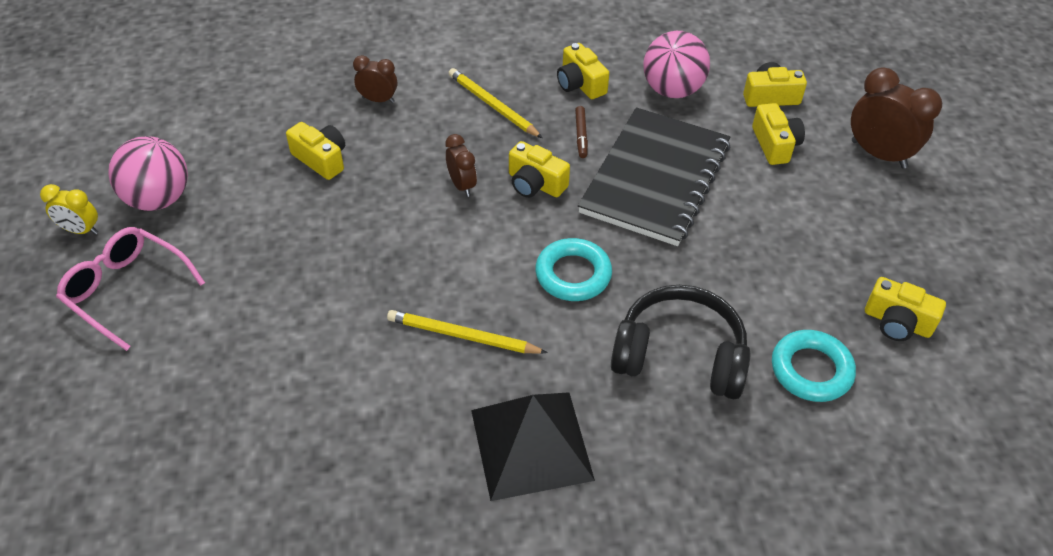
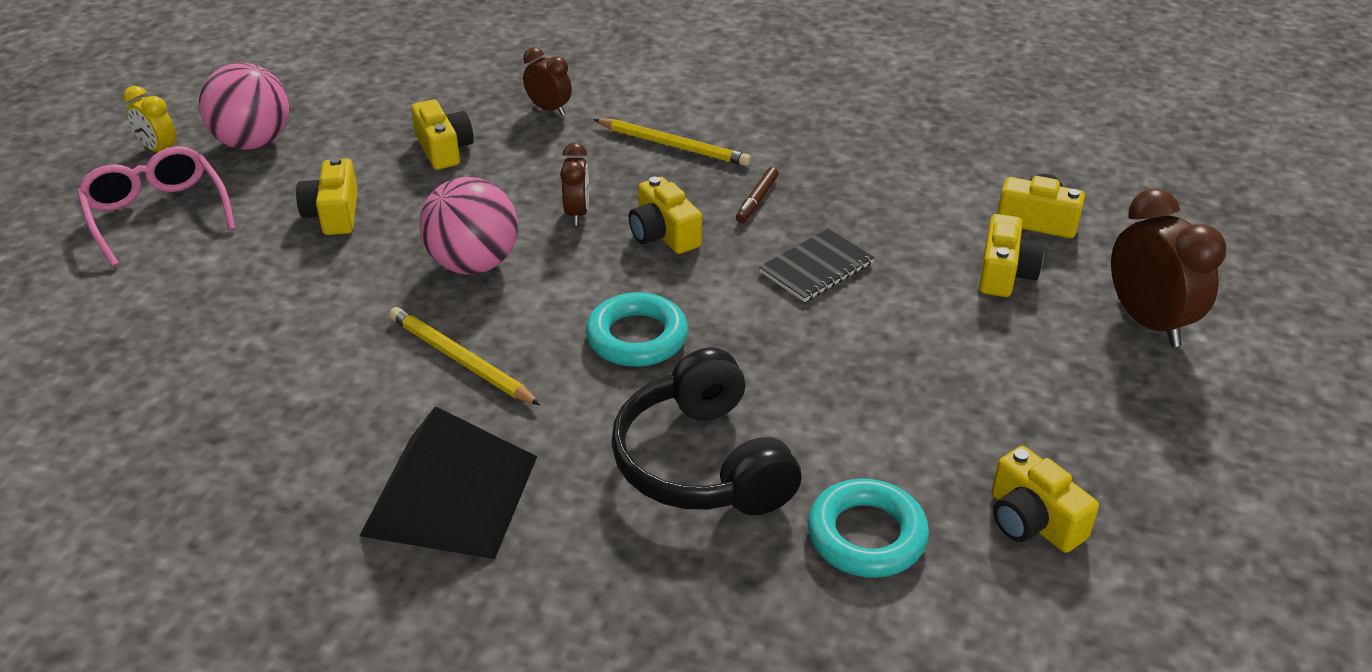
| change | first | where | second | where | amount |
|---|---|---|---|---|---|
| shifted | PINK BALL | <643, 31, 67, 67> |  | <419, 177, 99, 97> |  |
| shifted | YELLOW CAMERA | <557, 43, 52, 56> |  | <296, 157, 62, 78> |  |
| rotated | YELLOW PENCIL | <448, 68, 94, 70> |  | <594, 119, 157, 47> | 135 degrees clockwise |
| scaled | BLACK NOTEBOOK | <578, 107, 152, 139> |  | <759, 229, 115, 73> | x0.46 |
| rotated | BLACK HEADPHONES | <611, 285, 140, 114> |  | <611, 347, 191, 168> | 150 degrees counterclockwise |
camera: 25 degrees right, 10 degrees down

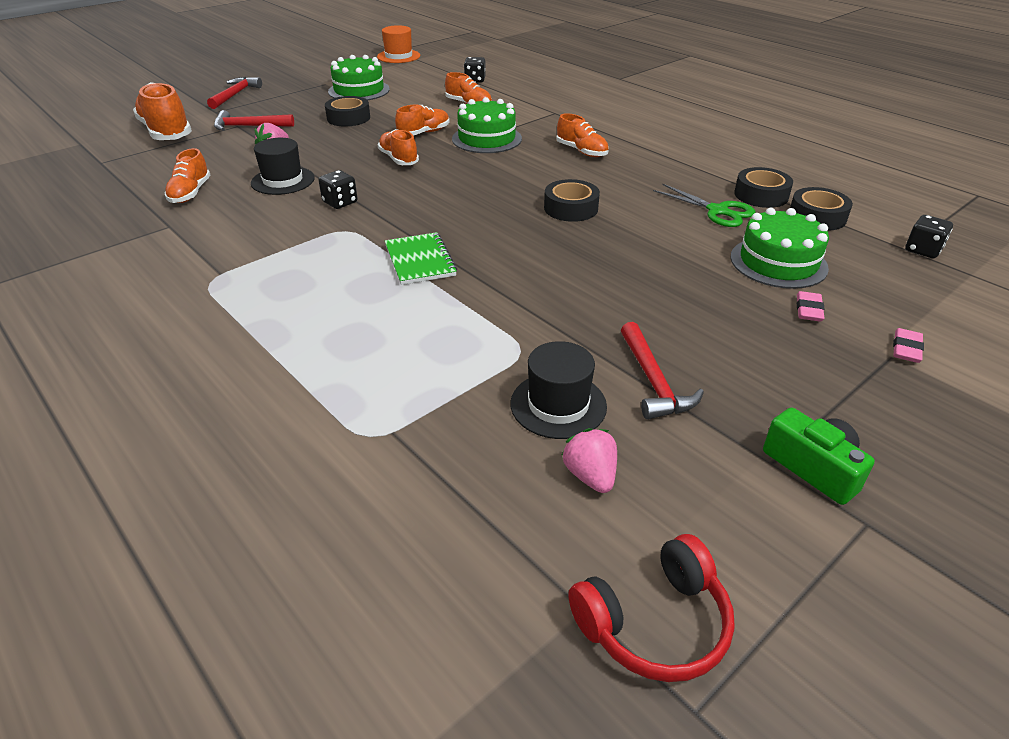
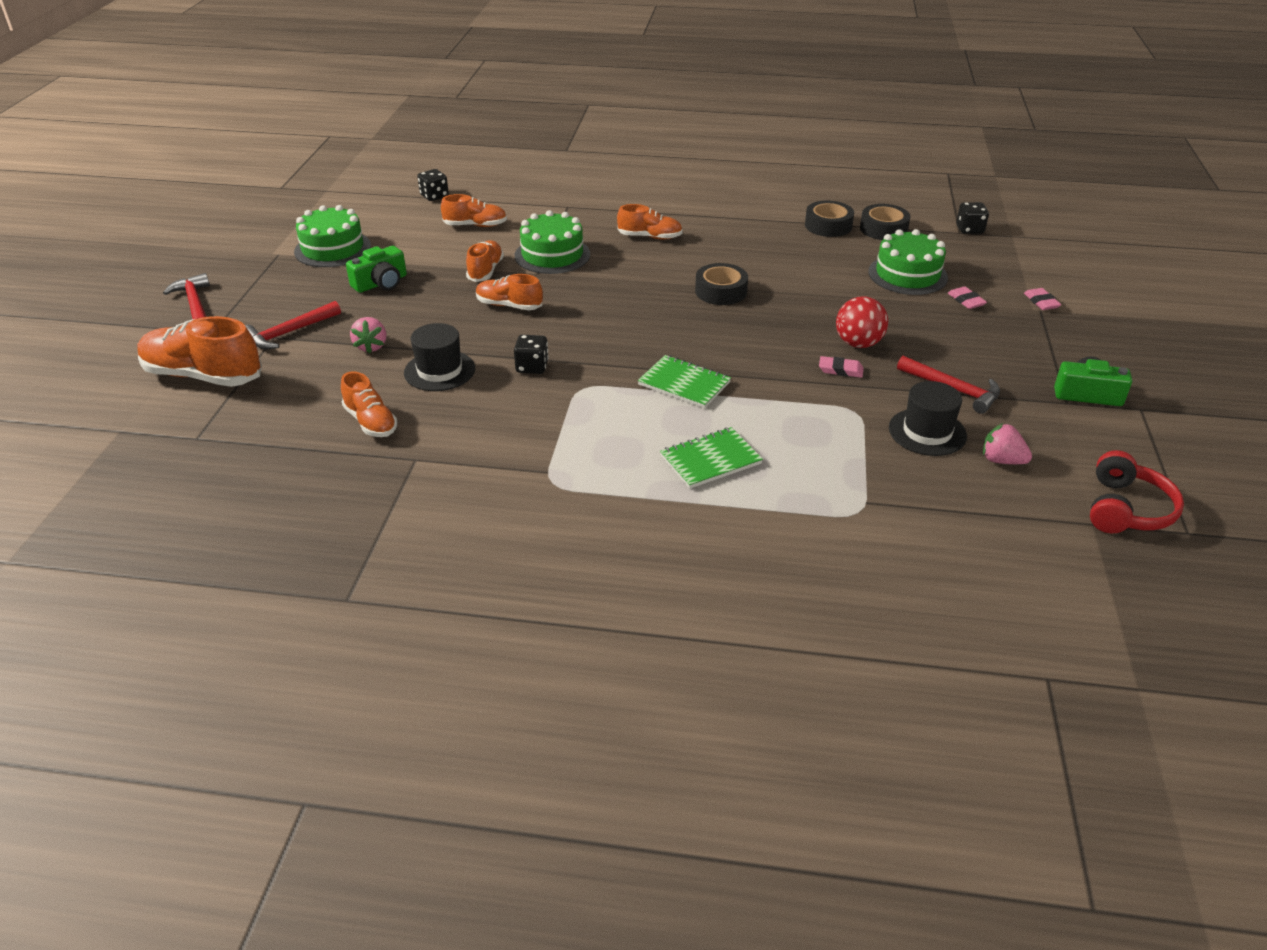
| change | first | where | second | where | amount |
|---|---|---|---|---|---|
| gone | ORANGE HAT | <377, 25, 43, 38> |  |  |  |
| swapped | BLACK TAPE | <325, 96, 45, 30> | GREEN CAMERA | <346, 246, 61, 47> |  |
| gone | GREEN SCISSORS | <653, 183, 103, 44> |  |  |  |
| new |  |  | RED BALL | <836, 296, 52, 52> |  |
| new |  |  | PINK ERASER | <819, 356, 45, 22> |  |
| new |  |  | GREEN NOTEBOOK | <660, 427, 103, 62> |  |
camera: 40 degrees left, 0 degrees up

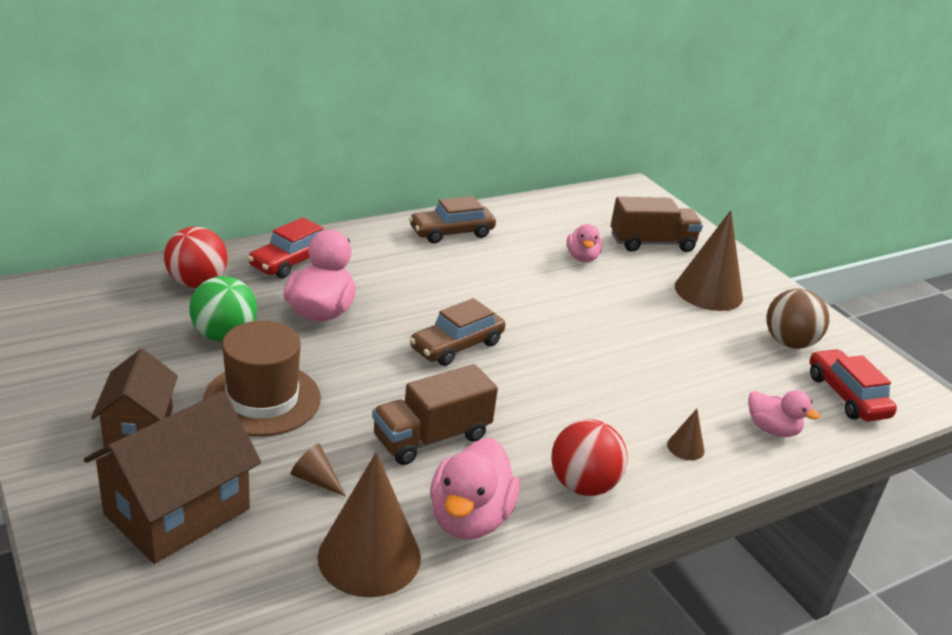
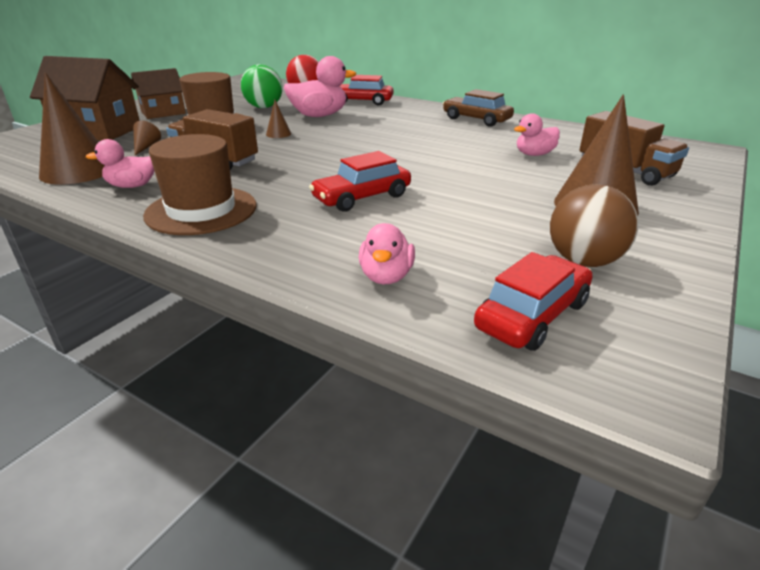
| change | first | where | second | where | amount |
|---|---|---|---|---|---|
| gone | BROWN CAR | <409, 298, 96, 68> |  |  |  |
| shifted | BROWN CONE | <667, 409, 37, 51> |  | <266, 100, 25, 38> |  |
| swapped | RED BALL | <552, 419, 76, 77> | BROWN HAT | <143, 134, 113, 101> |  |
| scaled | PINK DUCK | <430, 438, 90, 102> |  | <86, 139, 68, 49> | x0.61 |
| new |  |  | RED CAR | <309, 151, 102, 61> |  |
camera: 65 degrees right, 0 degrees up

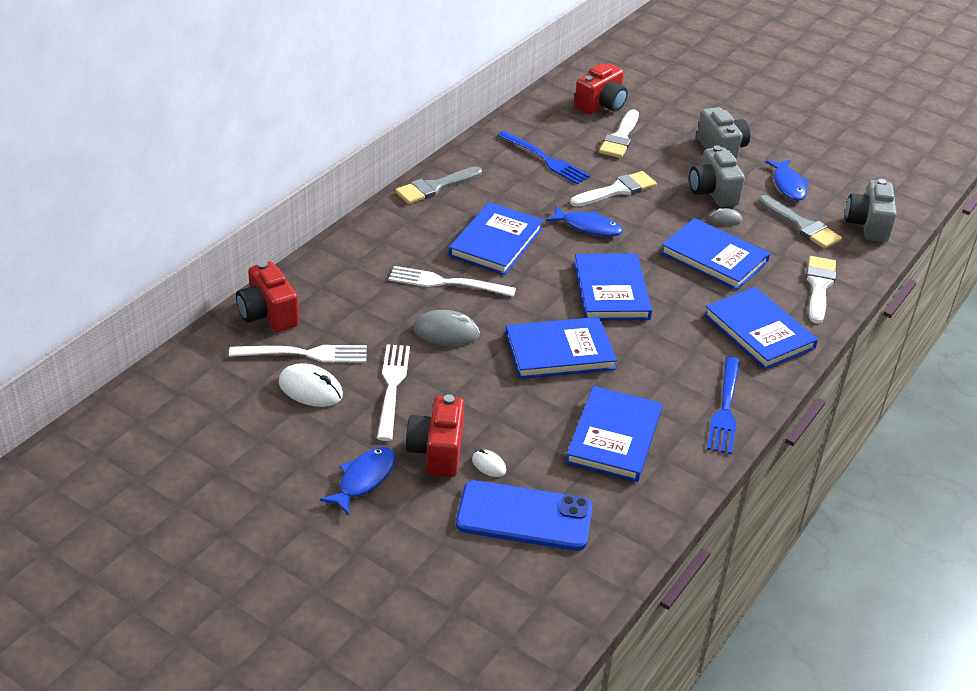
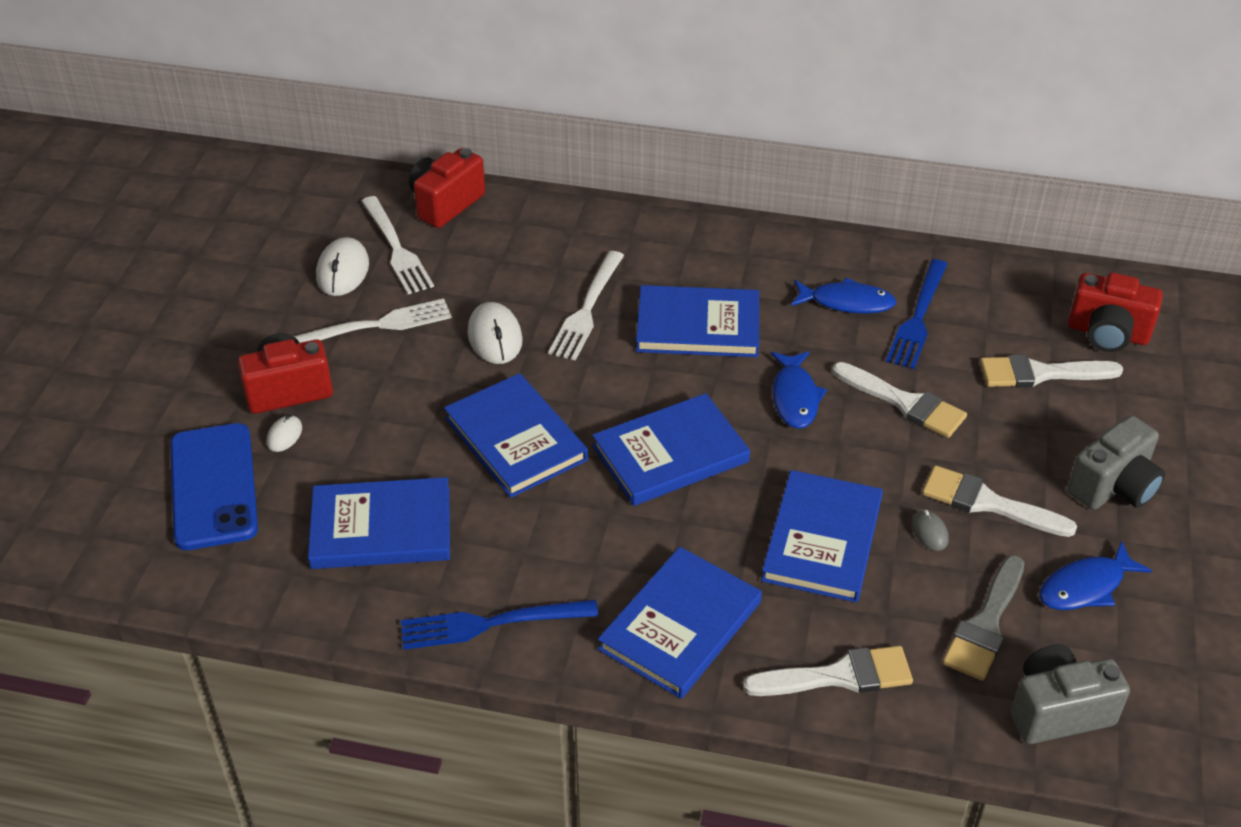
| change | first | where | second | where | amount |
|---|---|---|---|---|---|
| swapped | GREY CAMERA | <689, 145, 56, 62> | WHITE BRUSH | <922, 465, 155, 72> |  |
| gone | GREY BRUSH | <395, 166, 87, 38> |  |  |  |
| rotated | WHITE FORK | <389, 266, 127, 31> |  | <548, 251, 76, 110> | 150 degrees counterclockwise |
| repainted | GREY MOUSE | <413, 310, 67, 36> | WHITE MOUSE | <468, 302, 54, 62> |  |
| shifted | BLUE FISH | <320, 447, 75, 69> |  | <791, 278, 105, 36> |  |
camera: 70 degrees right, 5 degrees up

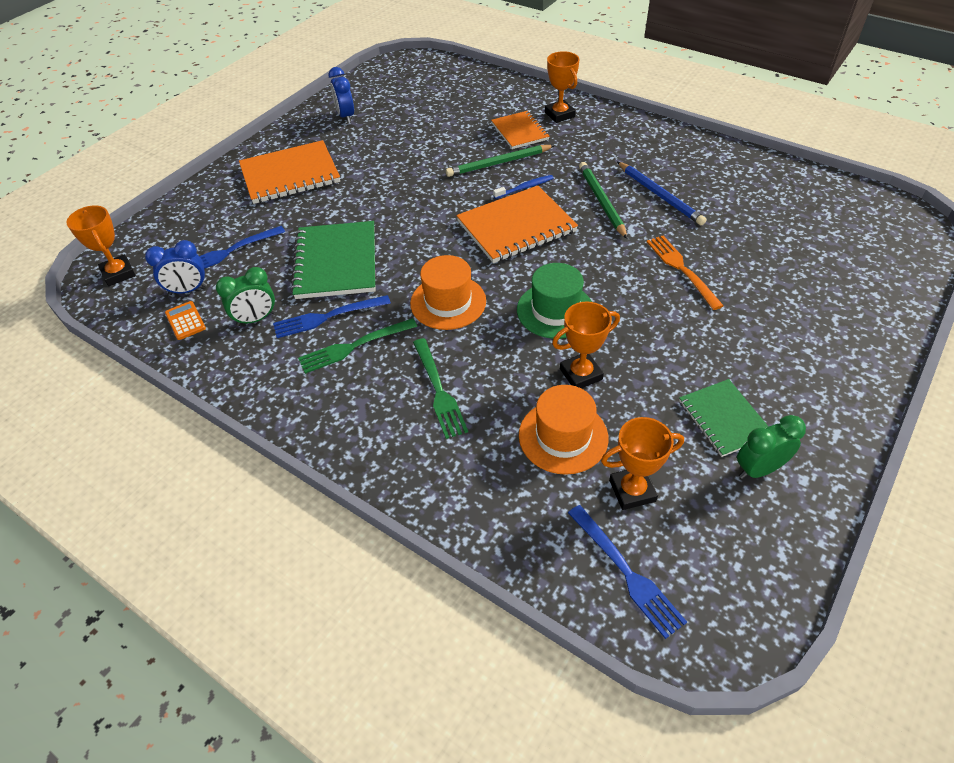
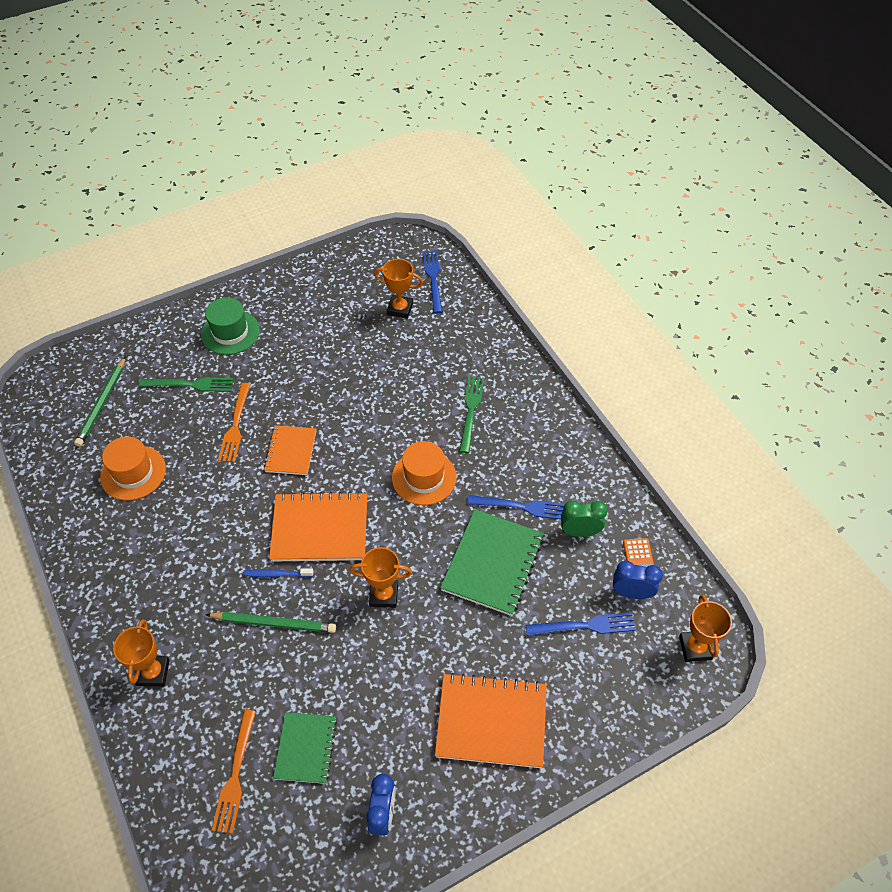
| change | first | where | second | where | amount |
|---|---|---|---|---|---|
| shifted | ORANGE NOTEBOOK | <491, 111, 59, 38> |  | <264, 425, 52, 50> |  |
| shifted | GREEN PENCIL | <579, 162, 48, 77> |  | <74, 356, 52, 91> |  |
| gone | BLUE PENCIL | <617, 162, 89, 63> |  |  |  |
| shifted | GREEN HAT | <517, 263, 75, 76> |  | <201, 297, 59, 58> |  |
| shifted | ORANGE TROPHY | <552, 301, 68, 87> |  | <350, 547, 62, 61> |  |
| shifted | GREEN FORK | <298, 318, 119, 56> |  | <139, 378, 94, 14> |  |
| shifted | GREEN NOTEBOOK | <679, 379, 90, 78> |  | <273, 712, 64, 72> |  |
| shifted | ORANGE HAT | <519, 385, 89, 90> |  | <100, 437, 66, 63> |  |
| gone | GREEN CLOCK | <737, 415, 69, 64> |  |  |  |
| new |  |  | ORANGE FORK | <211, 710, 45, 124> |  |
camera: 155 degrees left, 5 degrees up

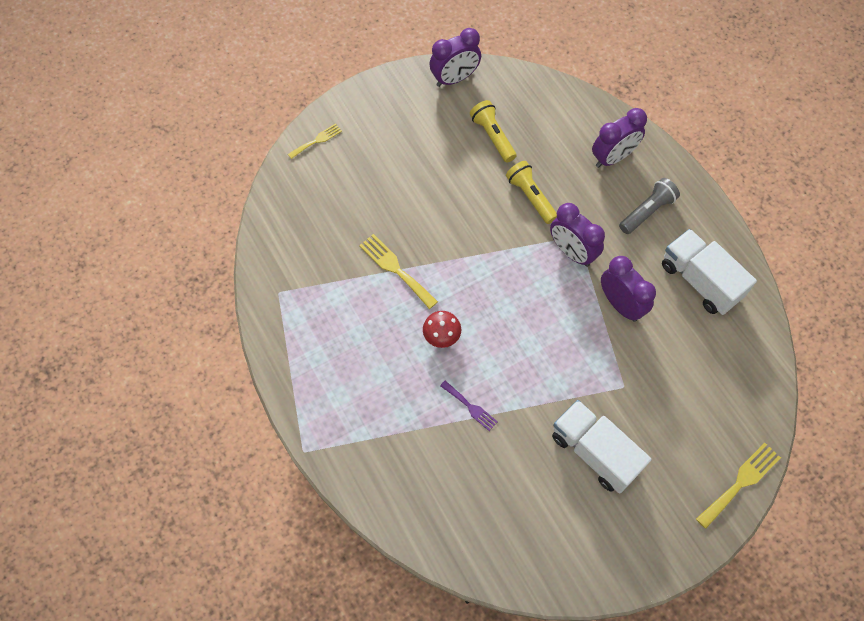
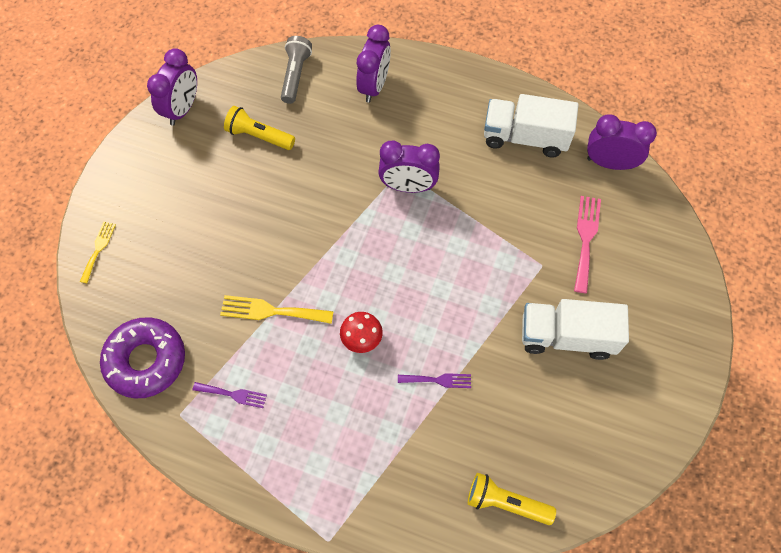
| change | first | where | second | where | amount |
|---|---|---|---|---|---|
| shifted | YELLOW FLASHLIGHT | <506, 161, 51, 63> |  | <468, 473, 88, 52> |  |
| shifted | GREY FLASHLIGHT | <619, 178, 61, 56> |  | <281, 36, 31, 68> |  |
| shifted | PURPLE CLOCK | <601, 256, 55, 66> |  | <587, 114, 70, 56> |  |
| gone | YELLOW FORK | <696, 443, 85, 86> |  |  |  |
| new |  |  | PINK FORK | <574, 196, 27, 97> |  |
| new |  |  | PURPLE DONUT | <100, 317, 85, 82> |  |
| new |  |  | PURPLE FORK | <193, 382, 74, 26> |  |
camera: 40 degrees left, 0 degrees up

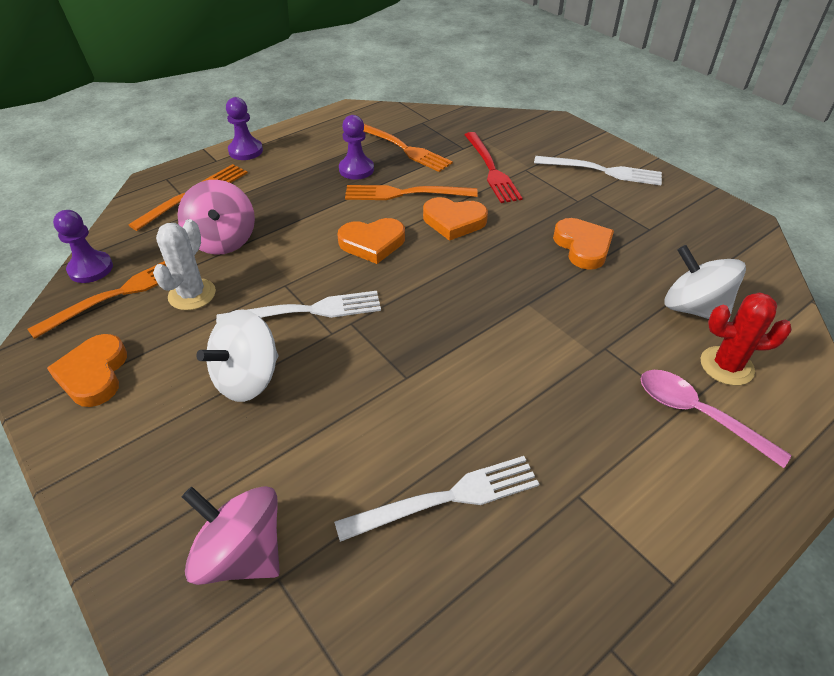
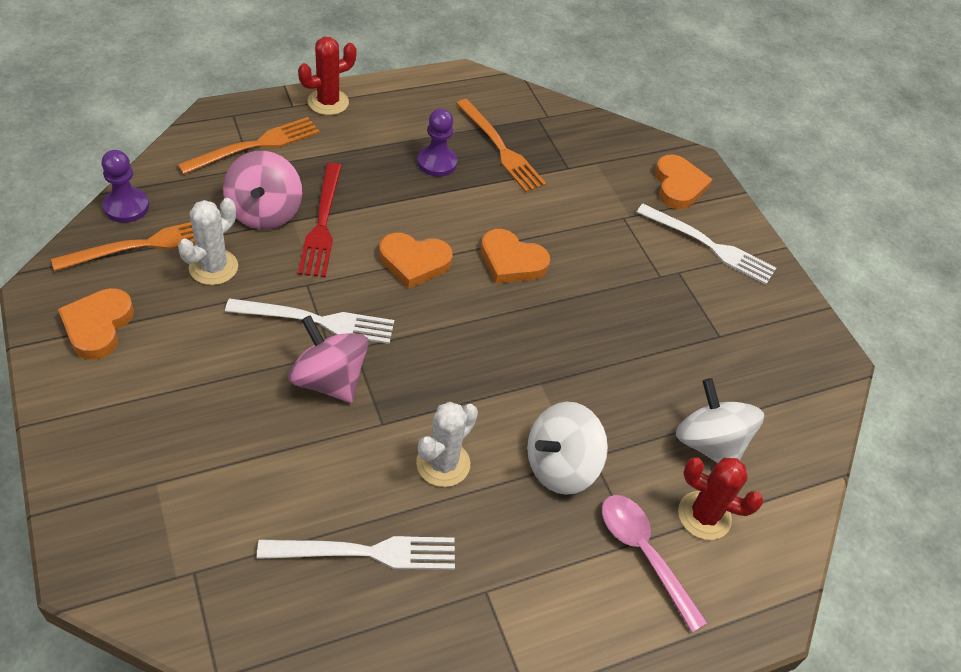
| change | first | where | second | where | amount |
|---|---|---|---|---|---|
| swapped | PURPLE PAWN | <226, 97, 37, 63> | RED CACTUS | <298, 37, 59, 78> |  |
| shifted | RED FORK | <465, 132, 58, 71> |  | <298, 163, 44, 114> |  |
| gone | ORANGE FORK | <345, 185, 133, 15> |  |  |  |
| shifted | ORANGE HEART | <553, 218, 61, 52> |  | <655, 155, 58, 54> |  |
| shifted | WHITE SPINNING TOP | <196, 309, 82, 93> |  | <527, 402, 81, 93> |  |
| shifted | PINK SPINNING TOP | <182, 486, 98, 99> |  | <288, 315, 81, 88> |  |
| new |  |  | WHITE CACTUS | <416, 402, 62, 85> |  |
camera: 10 degrees right, 5 degrees up

